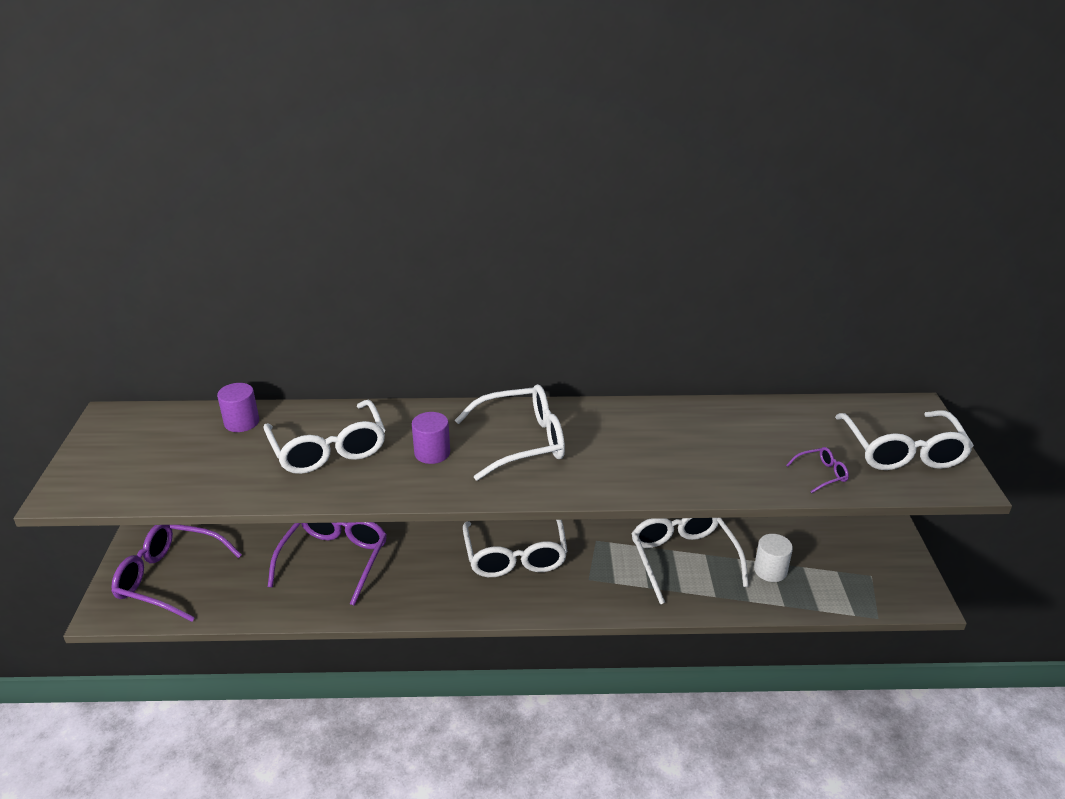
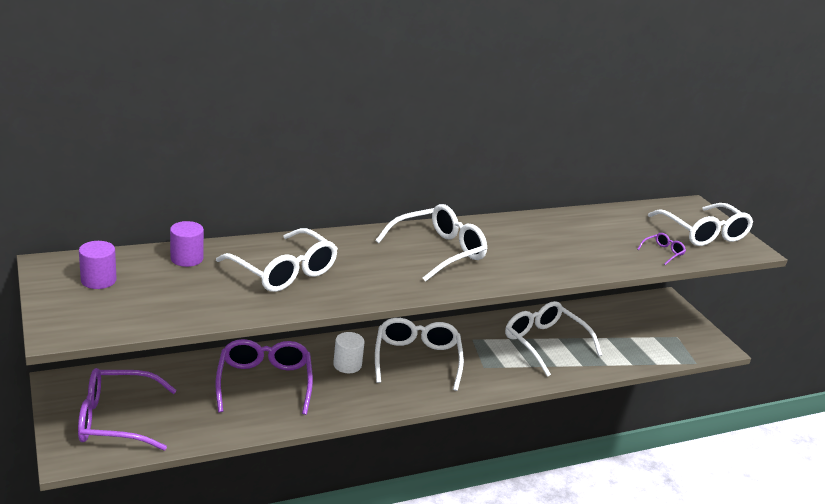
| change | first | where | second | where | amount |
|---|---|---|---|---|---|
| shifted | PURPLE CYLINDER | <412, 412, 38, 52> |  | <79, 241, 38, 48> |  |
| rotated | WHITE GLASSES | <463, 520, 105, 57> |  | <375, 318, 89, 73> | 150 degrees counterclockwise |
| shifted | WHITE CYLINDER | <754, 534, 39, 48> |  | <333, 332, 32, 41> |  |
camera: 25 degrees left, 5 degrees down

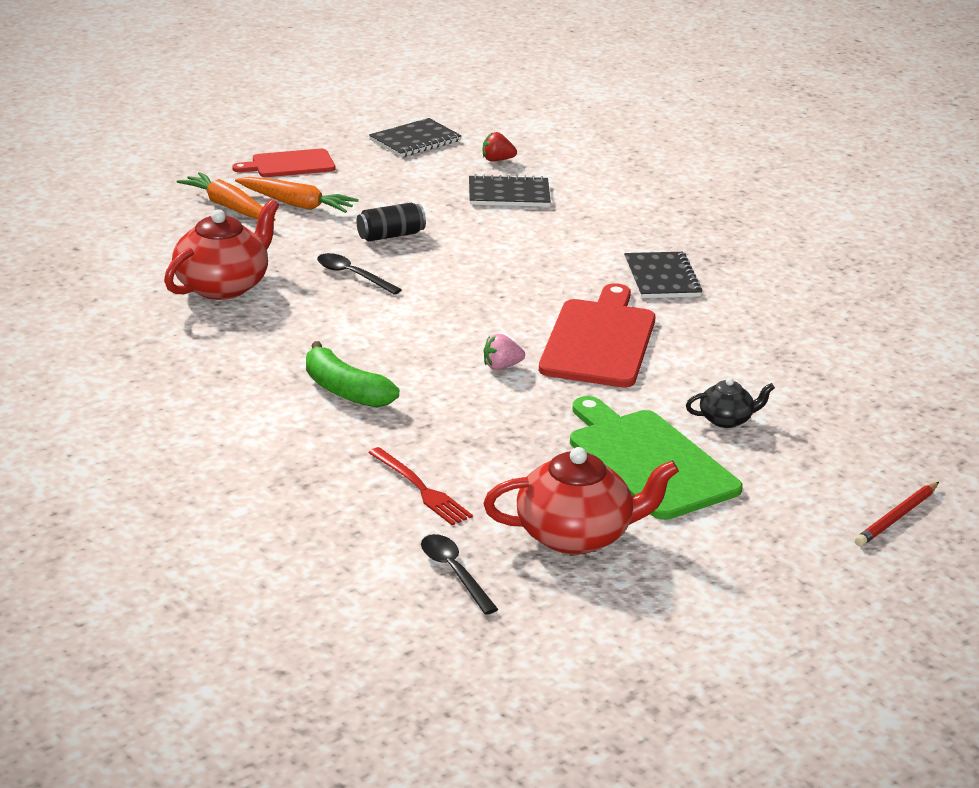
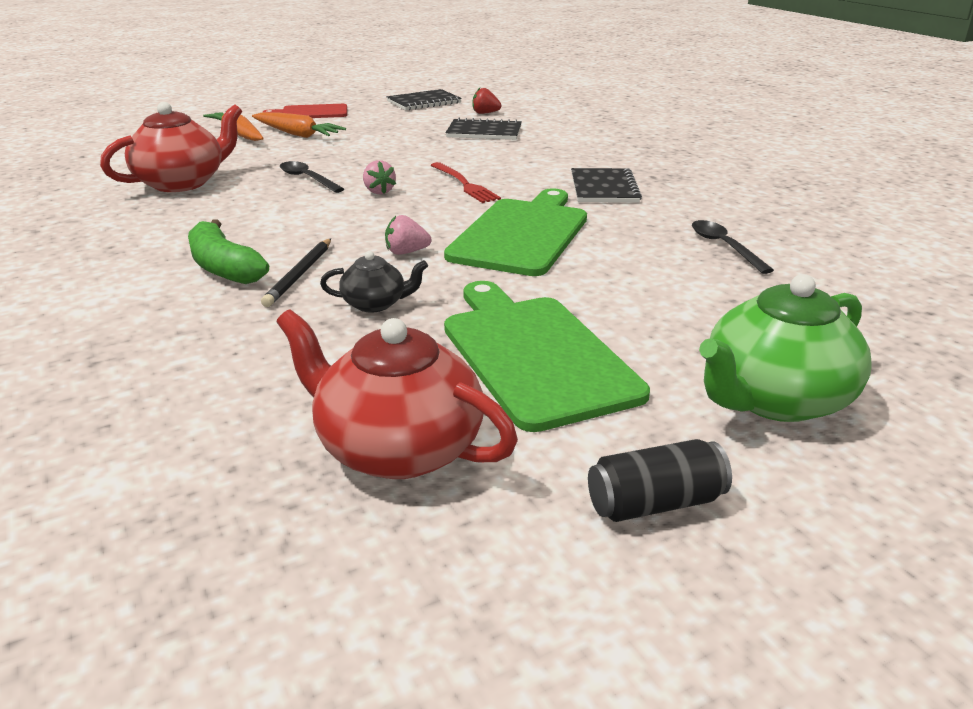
| change | first | where | second | where | amount |
|---|---|---|---|---|---|
| shifted | BLACK CAN | <356, 203, 70, 38> |  | <588, 439, 144, 83> |  |
| repainted | RED CUTTING BOARD | <539, 283, 116, 105> | GREEN CUTTING BOARD | <444, 188, 143, 88> |  |
| shifted | BLACK TEAPOT | <686, 378, 89, 50> |  | <320, 251, 108, 62> |  |
| shifted | RED FORK | <368, 447, 105, 78> |  | <431, 162, 70, 41> |  |
| rotated | RED TEAPOT | <483, 447, 196, 108> |  | <277, 309, 241, 170> | 150 degrees counterclockwise |
| gone | RED PENCIL | <855, 482, 84, 64> |  |  |  |
| shifted | BLACK SPOON | <421, 534, 77, 81> |  | <692, 220, 82, 54> |  |
| new |  |  | PINK STRAWBERRY | <363, 160, 33, 34> |  |
| new |  |  | BLACK PENCIL | <261, 239, 70, 68> |  |
| new |  |  | GREEN TEAPOT | <699, 274, 173, 148> |  |
camera: 10 degrees right, 0 degrees up

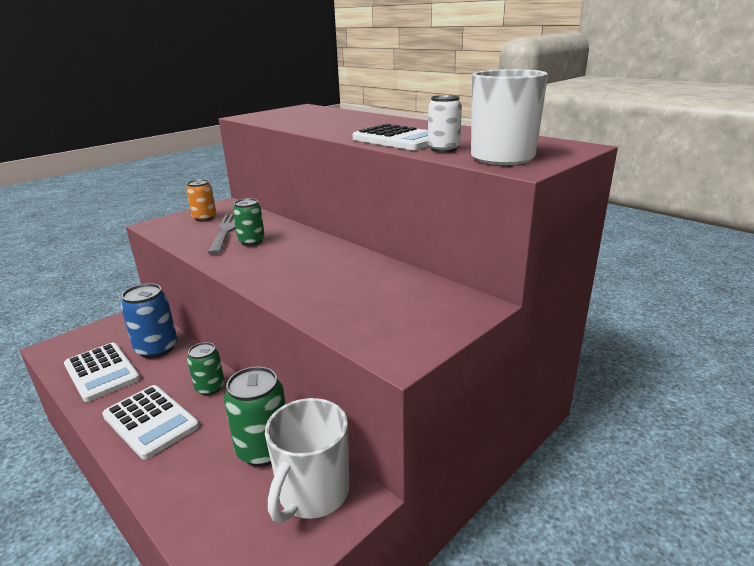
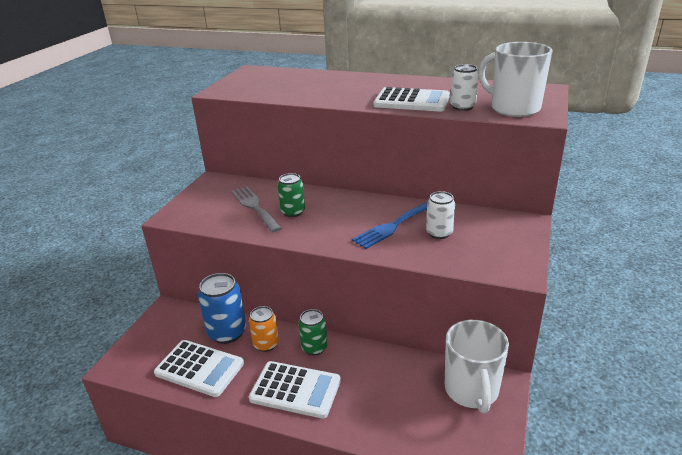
| change | first | where | second | where | amount |
|---|---|---|---|---|---|
| shifted | ORANGE CAN | <186, 179, 30, 43> |  | <249, 306, 30, 46> |  |
| gone | GREEN CAN | <224, 366, 61, 100> |  |  |  |
| new |  |  | WHITE CAN | <426, 191, 29, 48> |  |
| new |  |  | BLUE FORK | <352, 202, 75, 47> |  |
camera: 25 degrees left, 5 degrees up

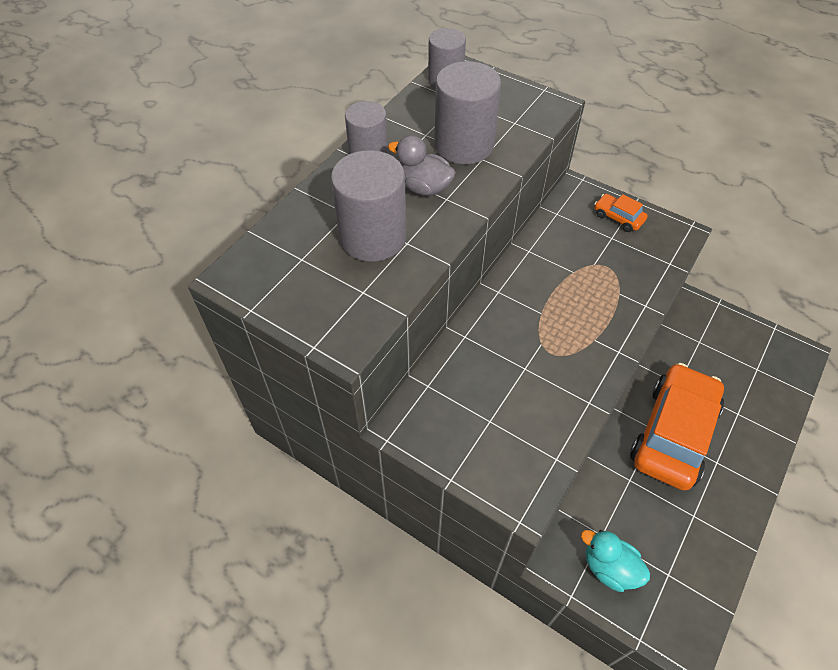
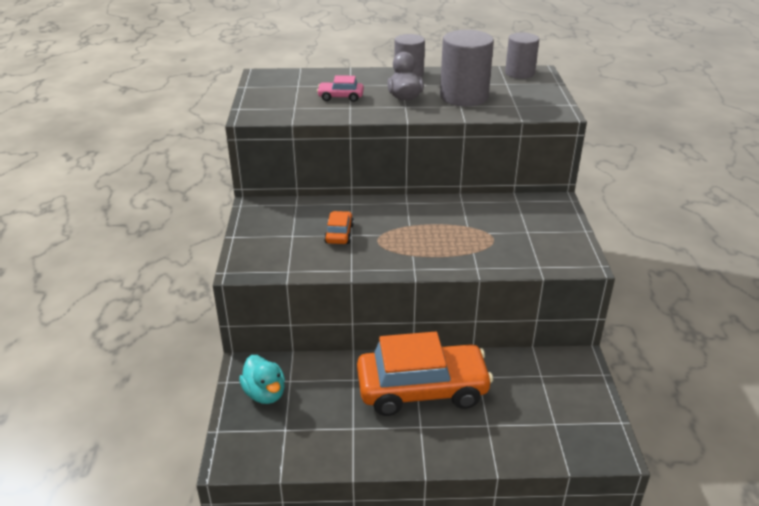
| change | first | where | second | where | amount |
|---|---|---|---|---|---|
| swapped | GREY CYLINDER | <331, 150, 75, 112> | PINK CAR | <317, 75, 47, 27> |  |
| shifted | ORANGE CAR | <594, 194, 54, 38> |  | <324, 211, 30, 33> |  |
| rotated | TURQUOISE DUCK | <581, 530, 69, 62> |  | <239, 355, 46, 49> | 150 degrees clockwise |
camera: 55 degrees right, 20 degrees down

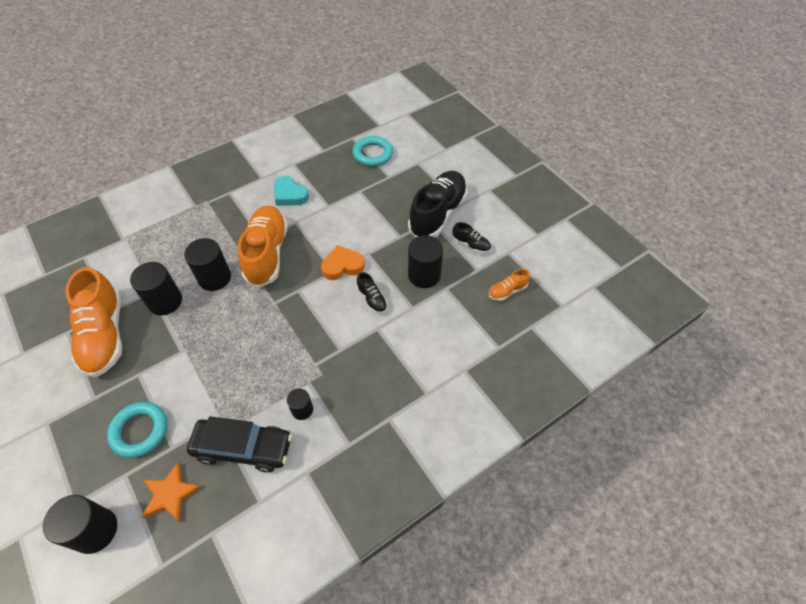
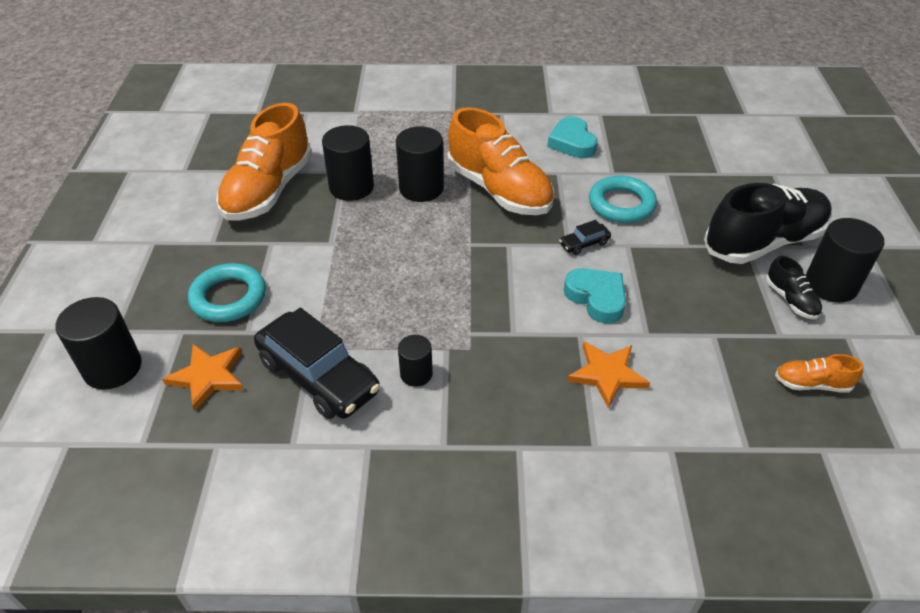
| change | first | where | second | where | amount |
|---|---|---|---|---|---|
| shifted | TURQUOISE RING | <352, 136, 41, 31> |  | <589, 175, 68, 48> |  |
| rotated | ORANGE SHOE | <238, 205, 50, 83> |  | <448, 107, 106, 108> | 105 degrees clockwise |
| shifted | BLACK CYLINDER | <408, 235, 35, 53> |  | <805, 218, 79, 85> |  |
| swapped | ORANGE HEART | <321, 245, 44, 35> | BLACK CAR | <559, 220, 52, 35> |  |
| swapped | BLACK SHOE | <357, 272, 30, 42> | TURQUOISE HEART | <564, 268, 62, 55> |  |
| new |  |  | ORANGE STAR | <567, 341, 83, 68> |  |
camera: 35 degrees right, 10 degrees down

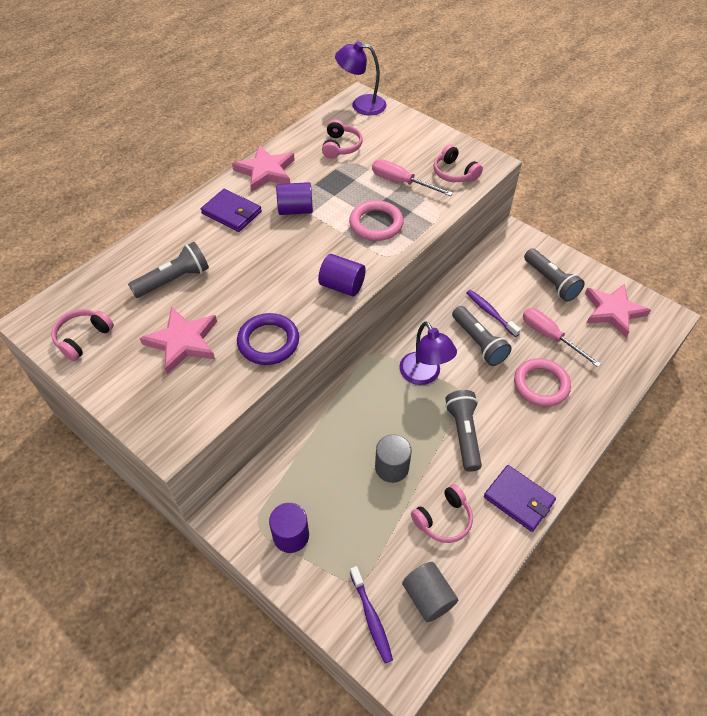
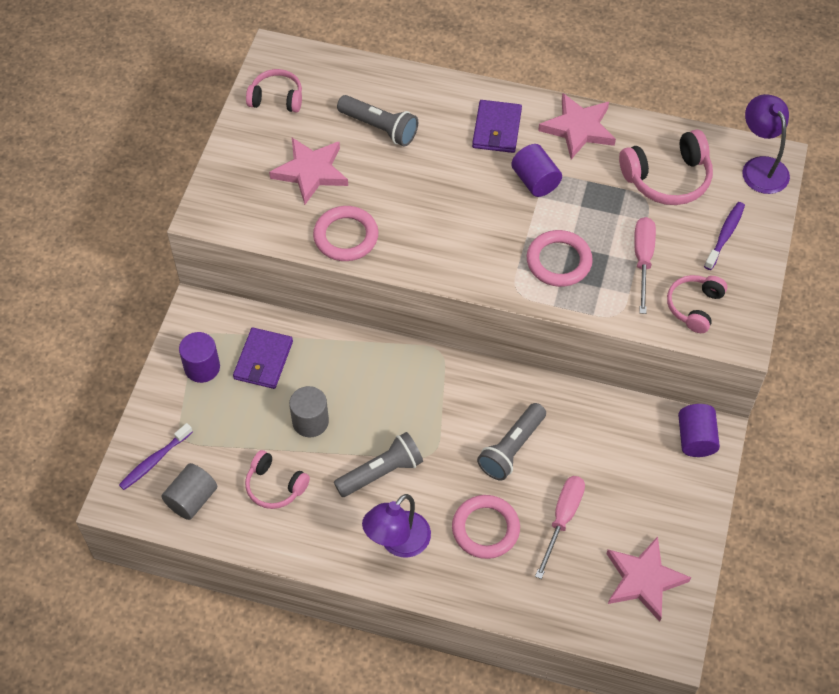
| change | first | where | second | where | amount |
|---|---|---|---|---|---|
| scaled | PINK HEADPHONES | <322, 119, 41, 40> |  | <619, 130, 94, 75> | x1.55 |
| gone | GREY FLASHLIGHT | <524, 248, 61, 54> |  |  |  |
| shifted | PURPLE CYLINDER | <318, 254, 48, 42> |  | <678, 404, 42, 53> |  |
| shifted | PURPLE TOOTHBRUSH | <466, 290, 55, 47> |  | <704, 202, 41, 68> |  |
| repainted | PURPLE RING | <237, 313, 62, 52> | PINK RING | <313, 206, 65, 55> |  |
| shifted | PURPLE LAMP | <399, 321, 58, 64> |  | <362, 494, 69, 64> |  |
| shifted | PURPLE WALLET | <484, 465, 72, 67> |  | <233, 327, 60, 62> |  |
camera: 65 degrees right, 5 degrees up

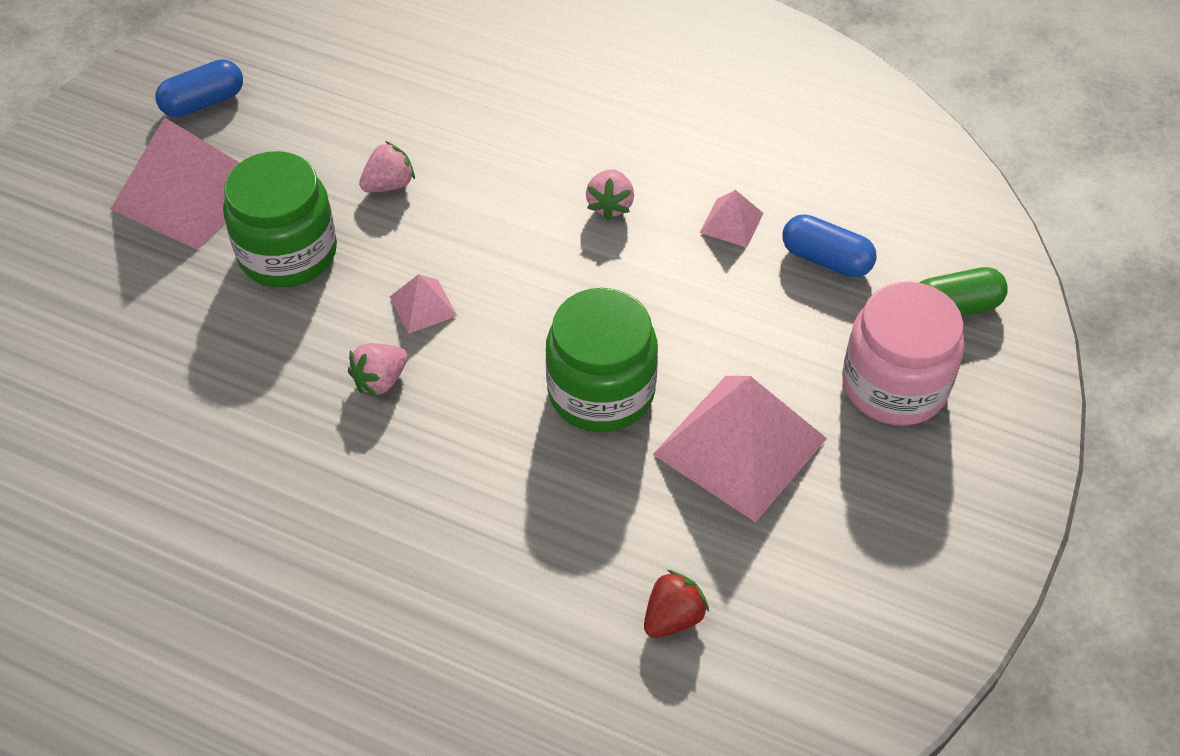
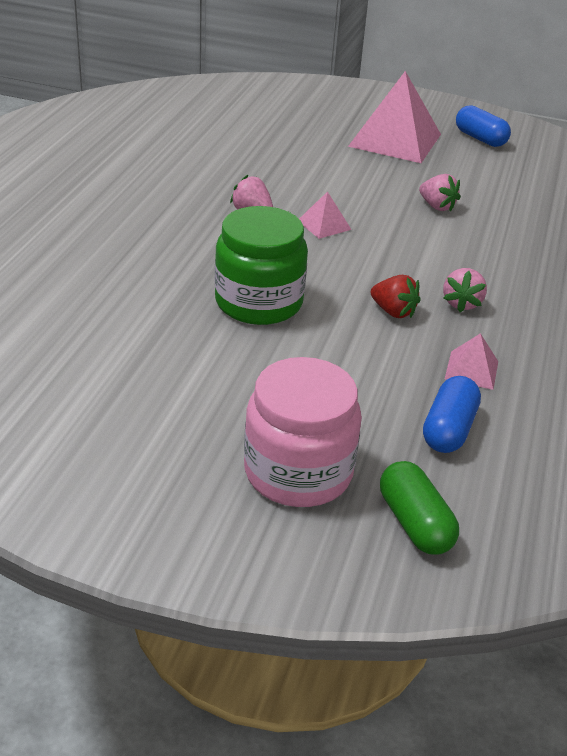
| change | first | where | second | where | amount |
|---|---|---|---|---|---|
| gone | GREEN JAR | <223, 151, 114, 136> |  |  |  |
| rotated | PINK STRAWBERRY | <586, 169, 48, 51> |  | <443, 268, 44, 44> | 75 degrees counterclockwise |
| gone | PINK PYRAMID | <652, 376, 175, 146> |  |  |  |
| shifted | RED STRAWBERRY | <644, 570, 65, 68> |  | <370, 275, 51, 43> |  |
camera: 80 degrees right, 15 degrees down

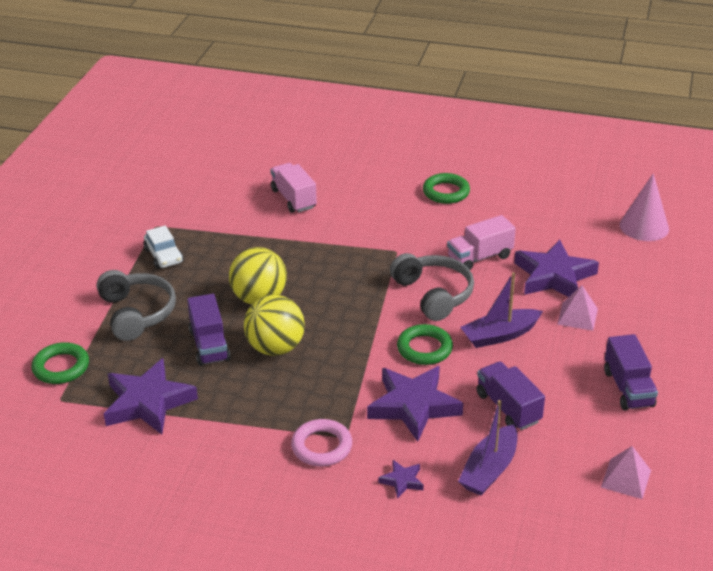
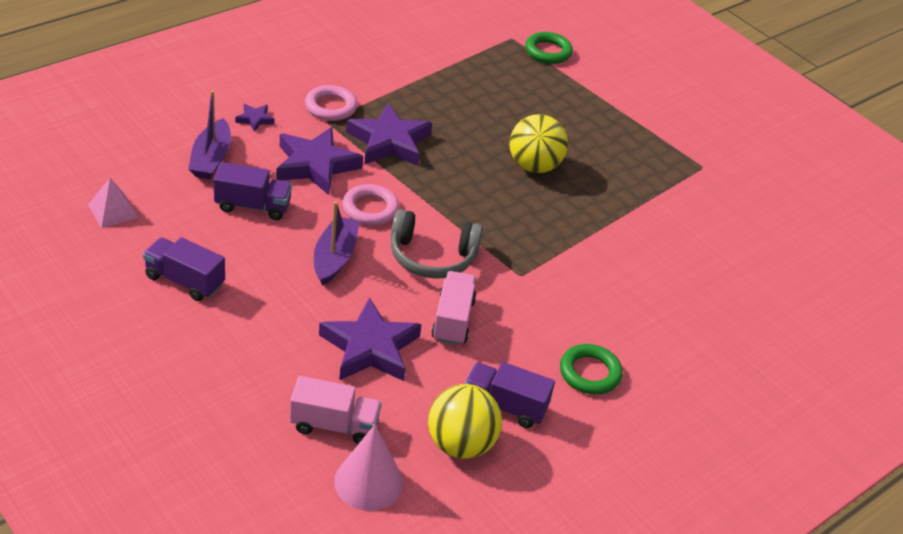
| change | first | where | second | where | amount |
|---|---|---|---|---|---|
| shifted | PINK TRUCK | <270, 163, 47, 50> |  | <290, 376, 91, 68> |  |
| gone | WHITE CAR | <143, 225, 41, 44> |  |  |  |
| gone | GREY HEADPHONES | <97, 270, 79, 71> |  |  |  |
| gone | PINK PYRAMID | <557, 285, 41, 46> |  |  |  |
| shifted | PURPLE TRUCK | <187, 294, 44, 72> |  | <465, 362, 90, 66> |  |
| shifted | YELLOW BALL | <244, 295, 61, 61> |  | <428, 384, 74, 75> |  |
| repainted | GREEN RING | <397, 324, 56, 41> | PINK RING | <342, 184, 57, 42> |  |
| shifted | PURPLE STAR | <104, 358, 94, 77> |  | <346, 103, 86, 63> |  |
| rotated | PURPLE BOAT | <458, 400, 60, 96> |  | <188, 90, 43, 89> | 150 degrees counterclockwise |
camera: 120 degrees right, 5 degrees up

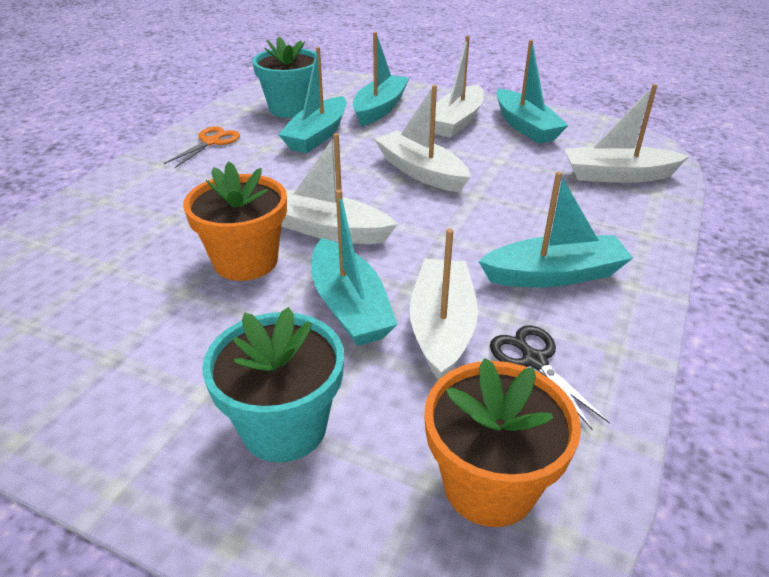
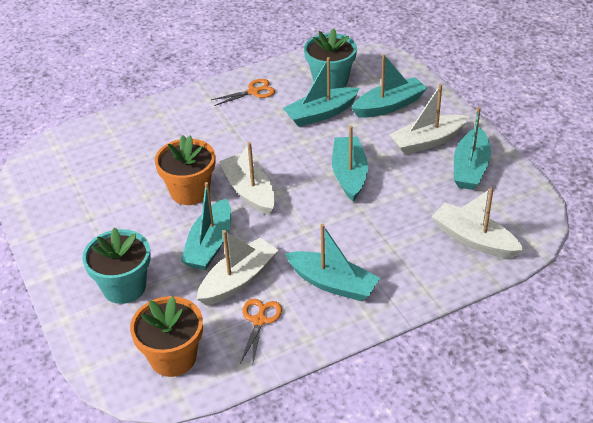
| change | first | where | second | where | amount |
|---|---|---|---|---|---|
| repainted | WHITE BOAT | <375, 85, 95, 107> | TURQUOISE BOAT | <332, 126, 36, 75> |  |
| repainted | BLACK SCISSORS | <490, 325, 120, 105> | ORANGE SCISSORS | <240, 299, 42, 67> |  |
camera: 40 degrees right, 5 degrees up

